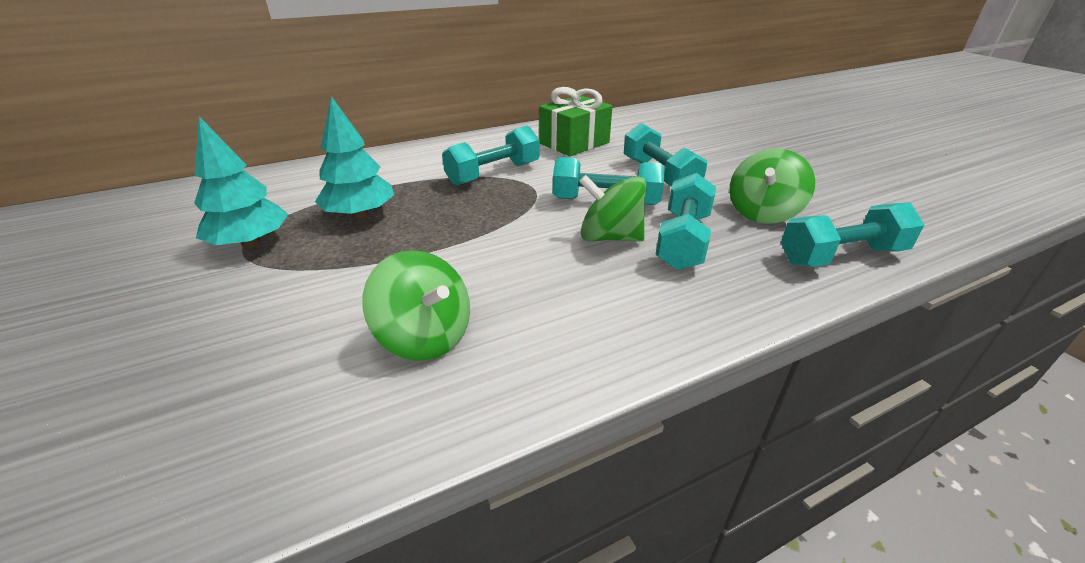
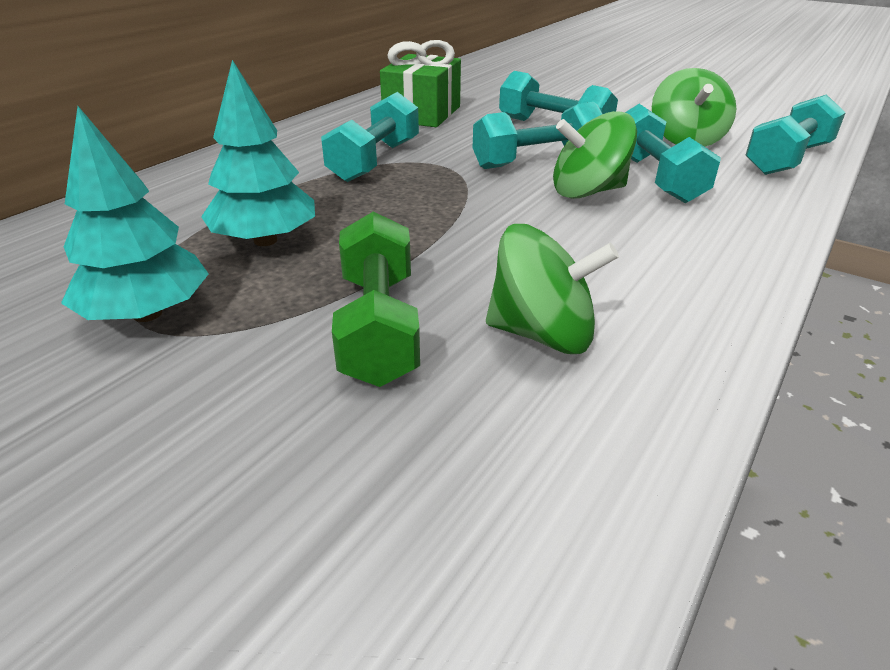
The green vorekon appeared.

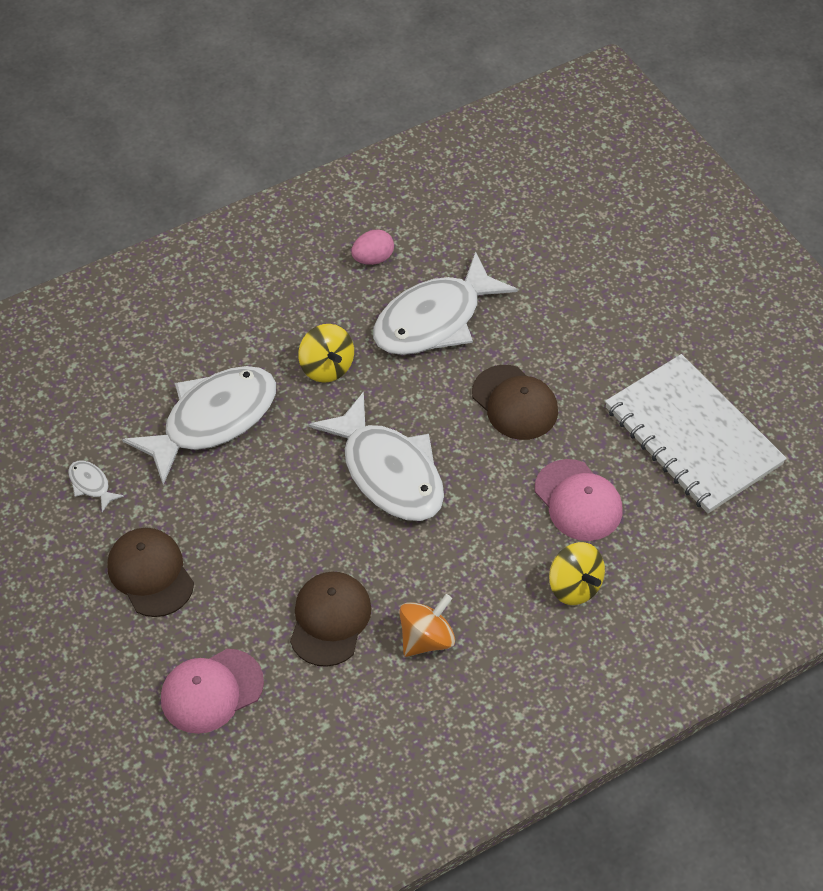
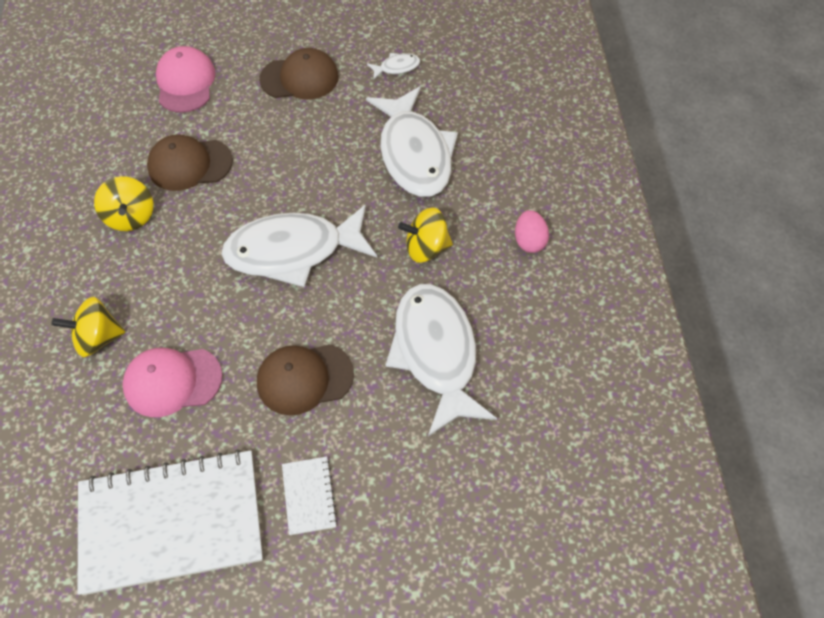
The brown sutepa (no. 2 from left in the first image) turned 135 degrees clockwise.
The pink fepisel moved.
The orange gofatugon became the yellow gofatugon (no. 2 from left).
The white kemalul (no. 2 from left) appeared.

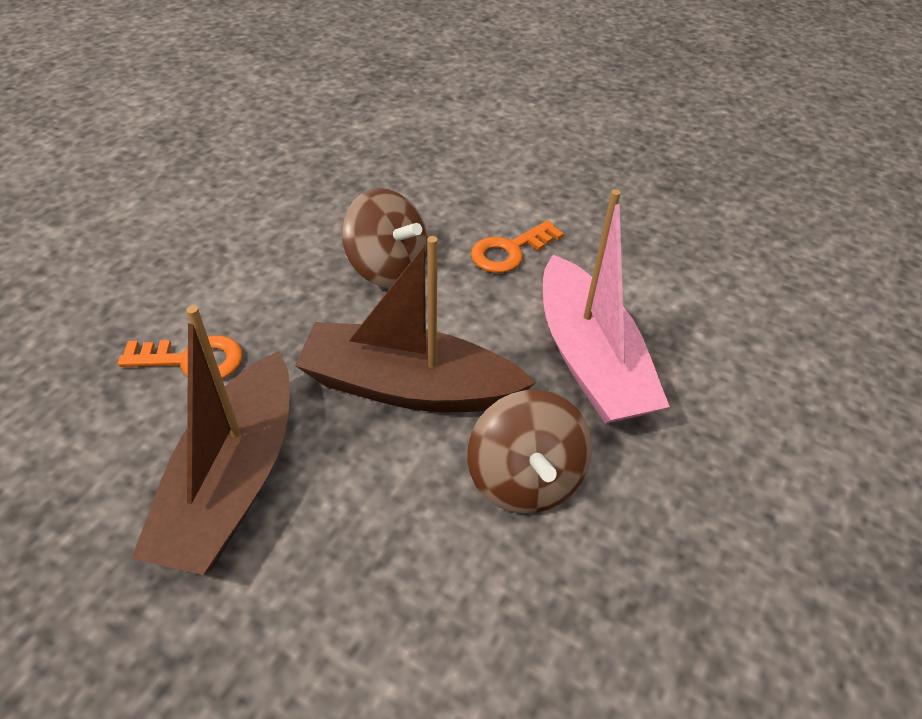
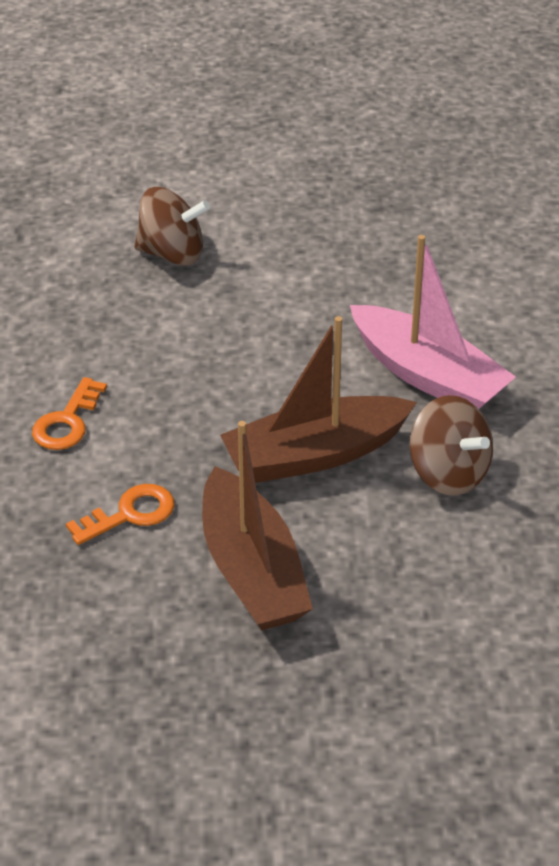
The brown gofatugon (no. 1 from left) moved.
The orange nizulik (no. 2 from left in the first image) moved.

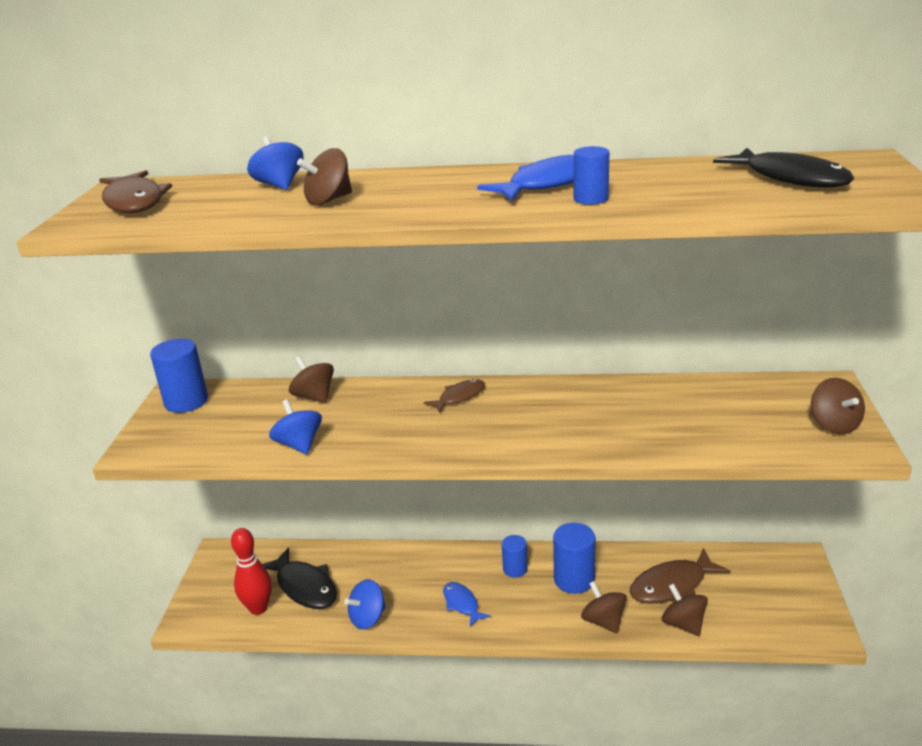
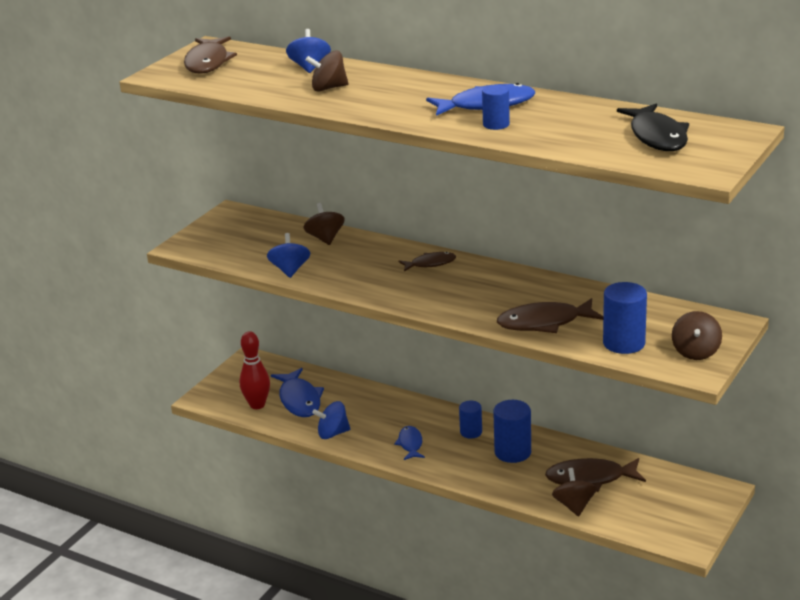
The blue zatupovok (no. 1 from left in the first image) moved.
The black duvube (no. 1 from left) became the blue duvube (no. 1 from left).
The brown gofatugon (no. 3 from left) disappeared.
The brown duvube (no. 3 from left) appeared.

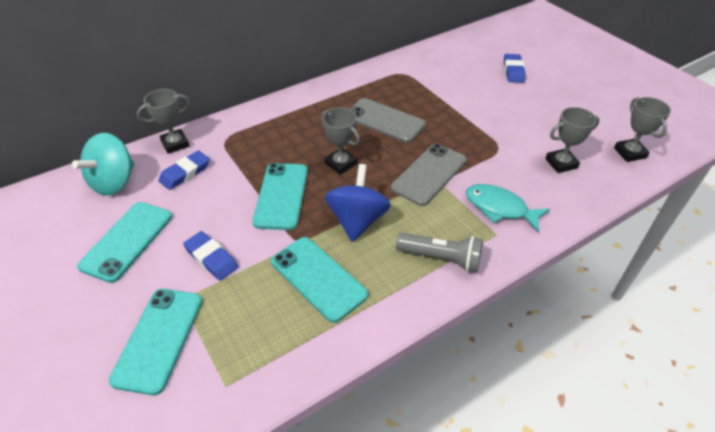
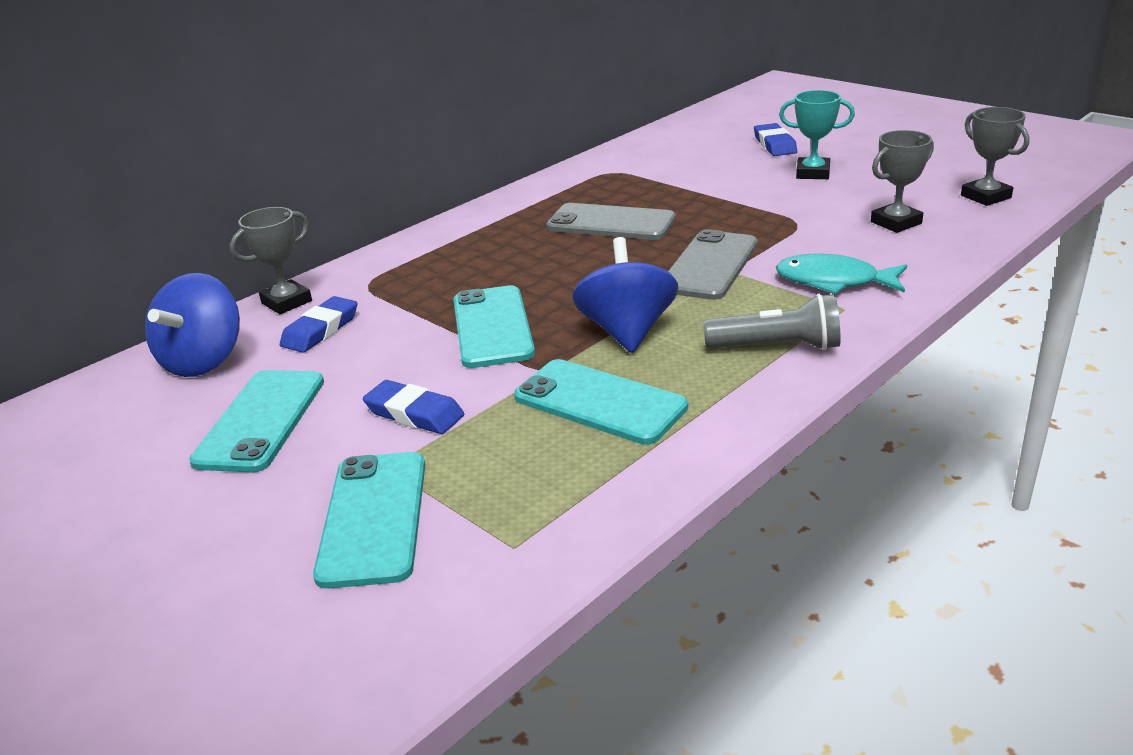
The turquoise gofatugon became the blue gofatugon (no. 1 from left).
The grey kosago (no. 2 from left) disappeared.
The turquoise kosago appeared.

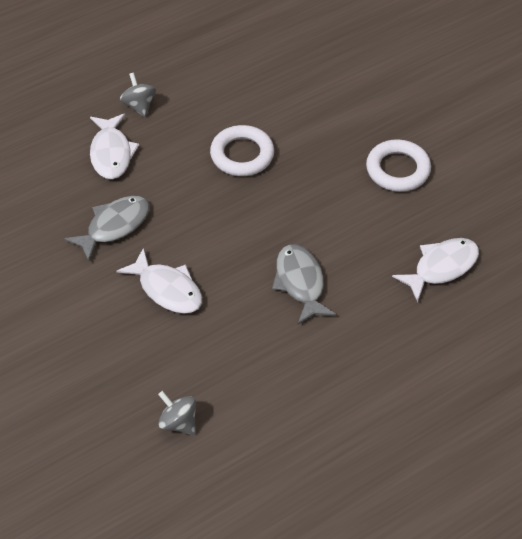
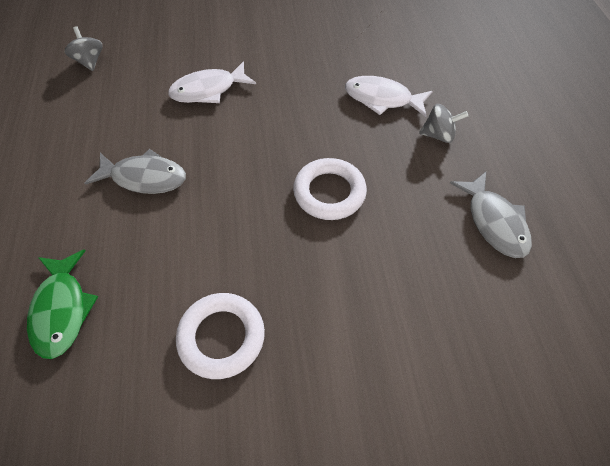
The grey duvube (no. 1 from left in the first image) moved.
The grey gofatugon (no. 2 from left in the first image) turned 90 degrees counterclockwise.
The white duvube (no. 3 from left) became the green duvube.

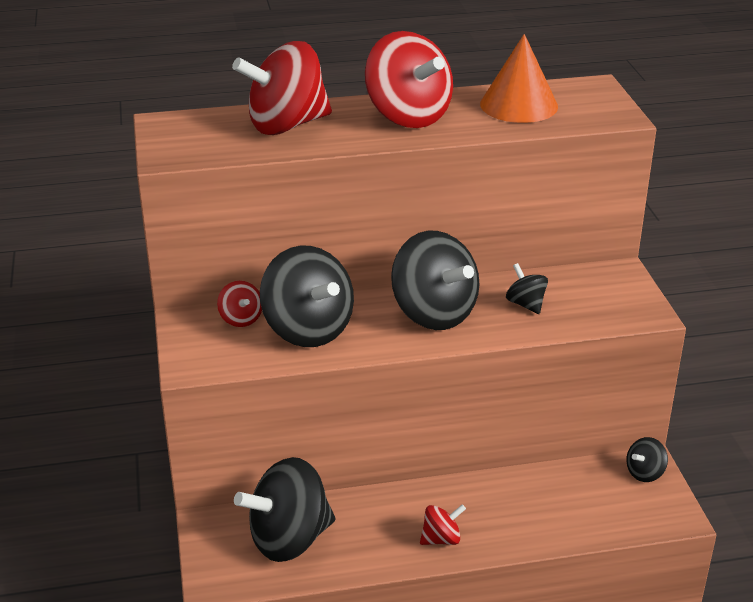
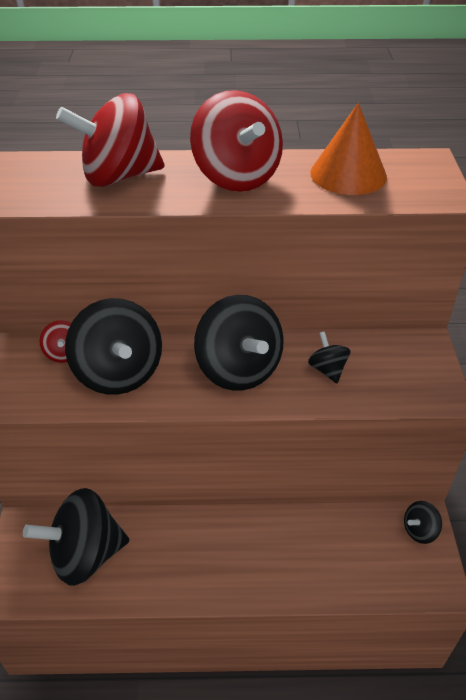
The red gofatugon (no. 4 from left) disappeared.

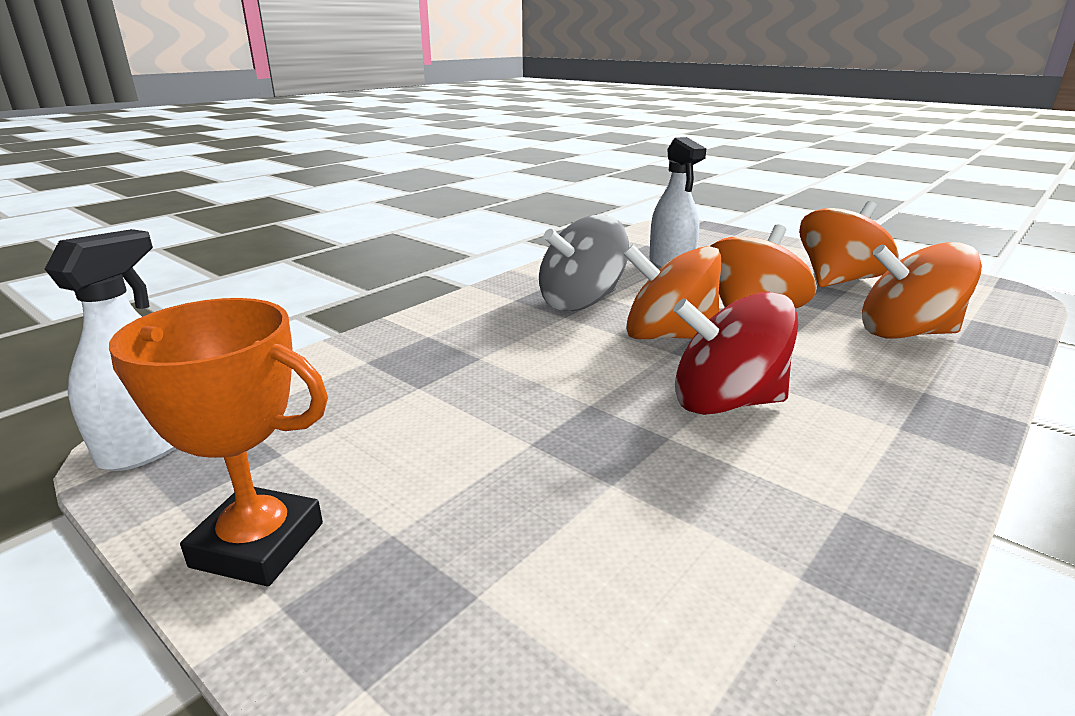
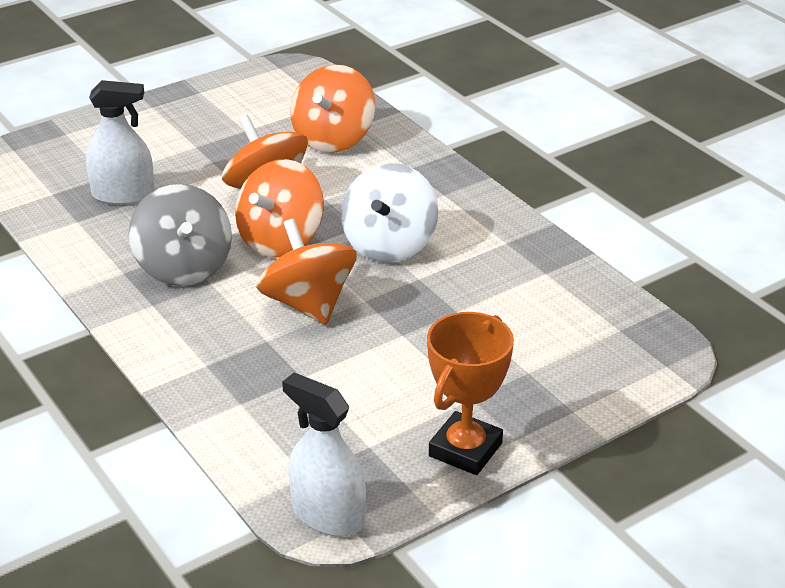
The red gofatugon became the white gofatugon.
The orange gofatugon (no. 3 from left) moved.

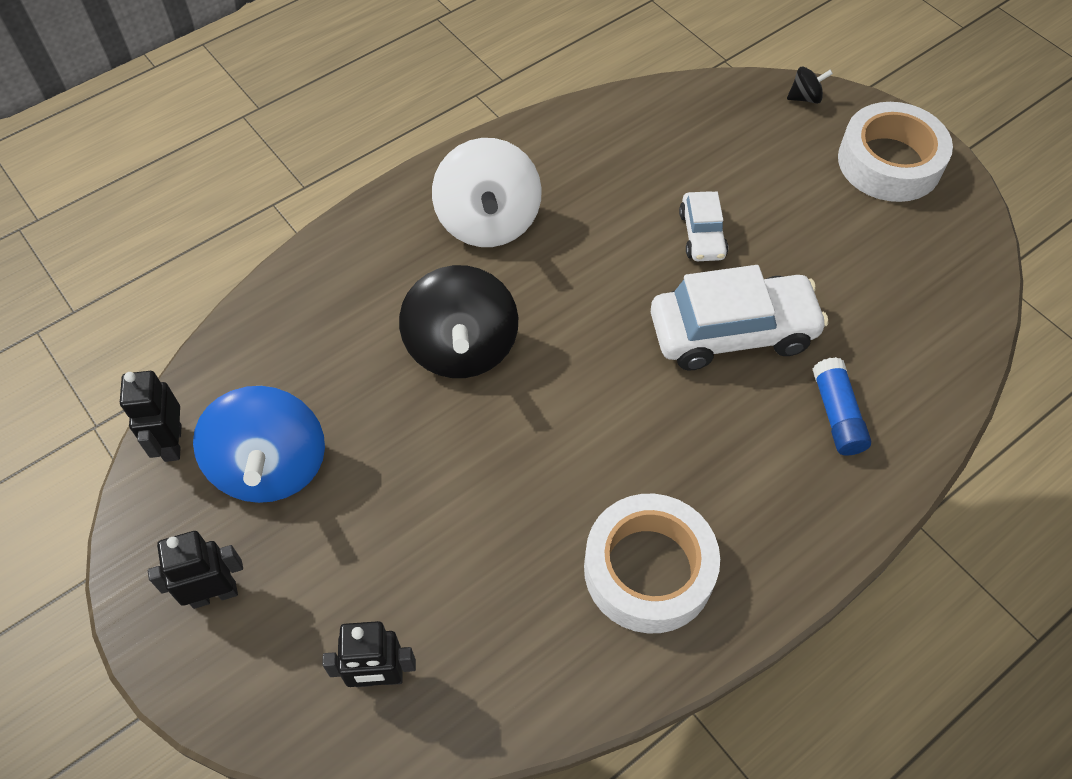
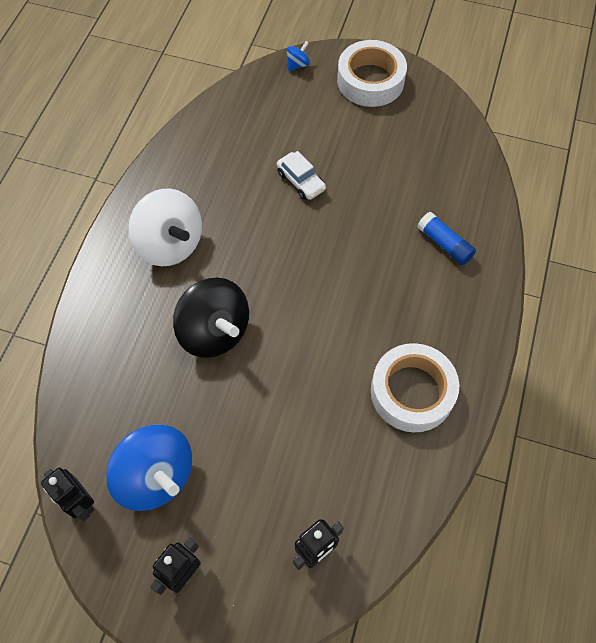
The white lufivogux (no. 2 from left) disappeared.
The black gofatugon (no. 2 from left) became the blue gofatugon (no. 2 from left).

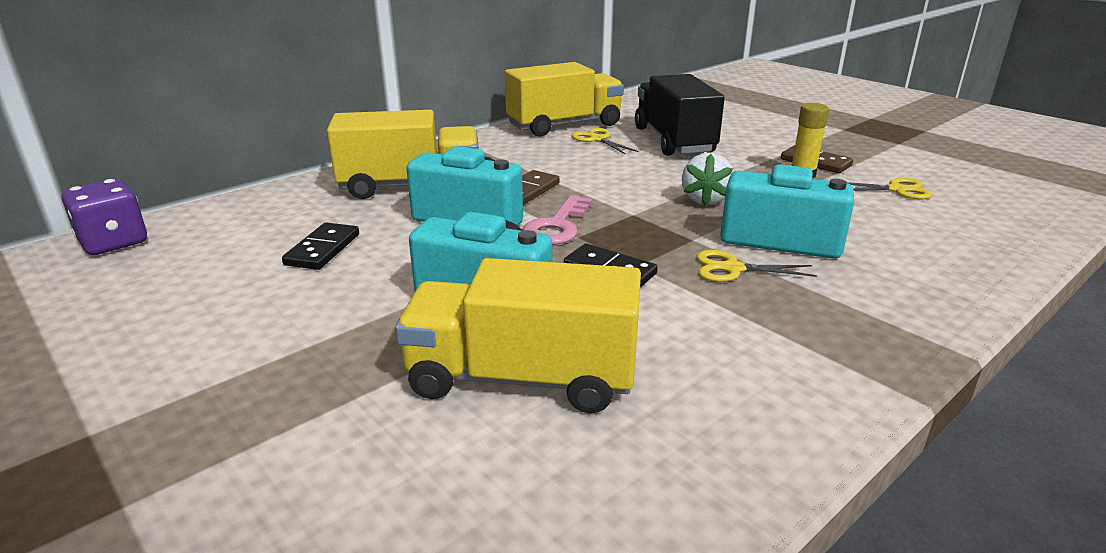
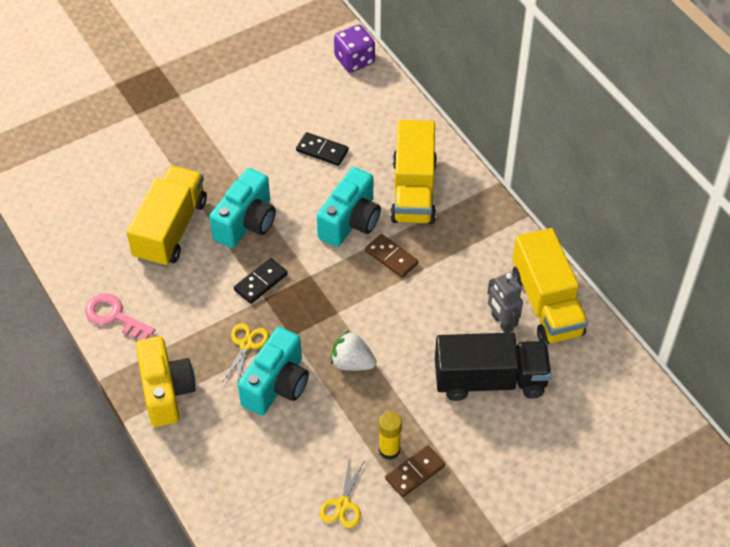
The pink nizulik moved.
The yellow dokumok (no. 1 from left) was replaced by the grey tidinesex.
The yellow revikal appeared.

